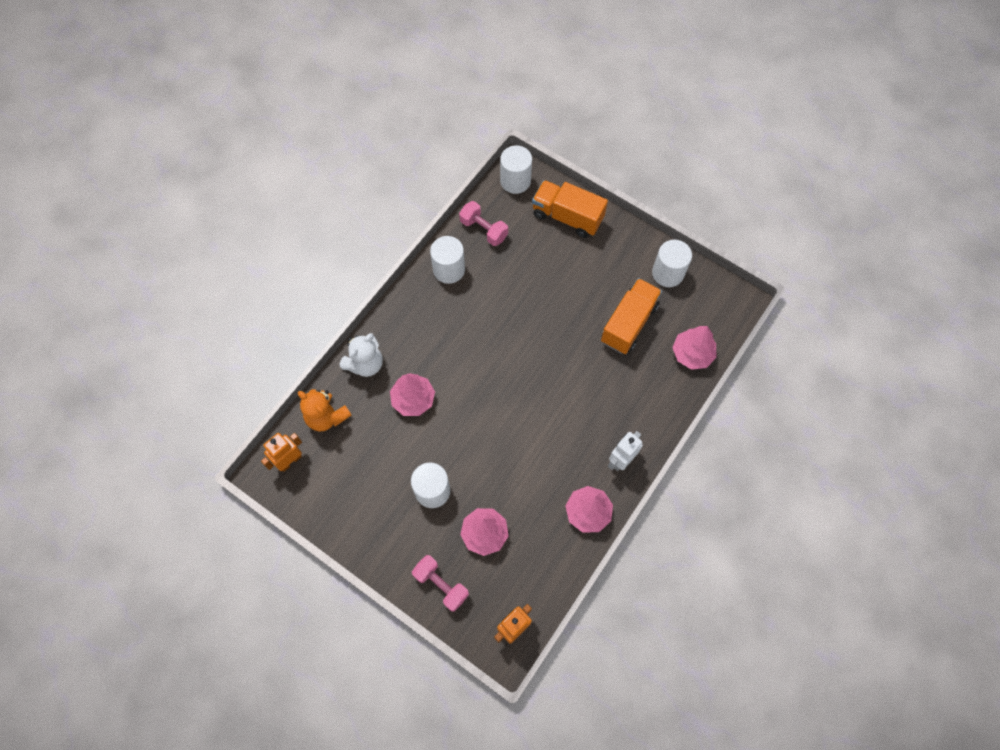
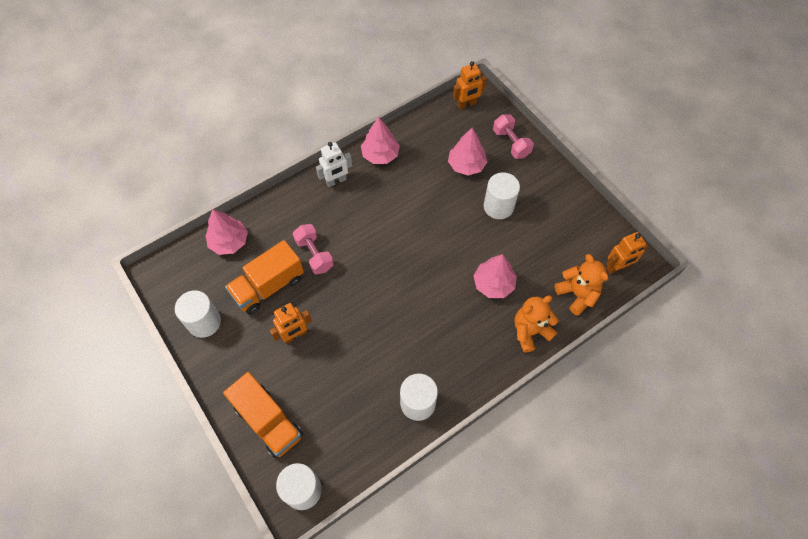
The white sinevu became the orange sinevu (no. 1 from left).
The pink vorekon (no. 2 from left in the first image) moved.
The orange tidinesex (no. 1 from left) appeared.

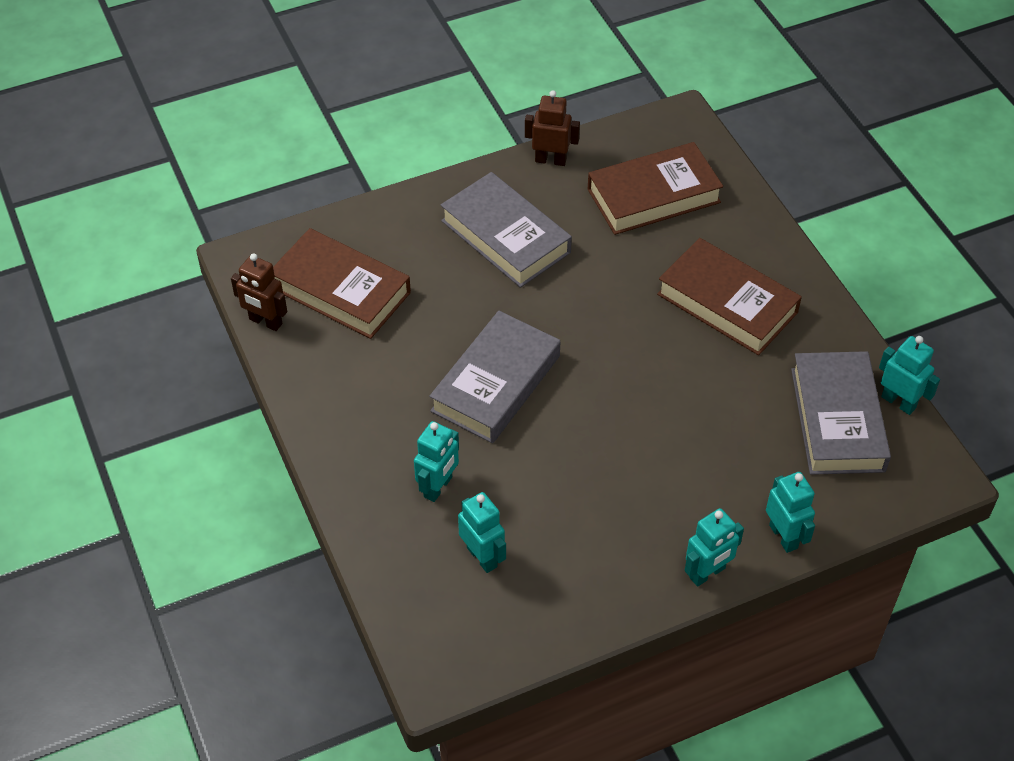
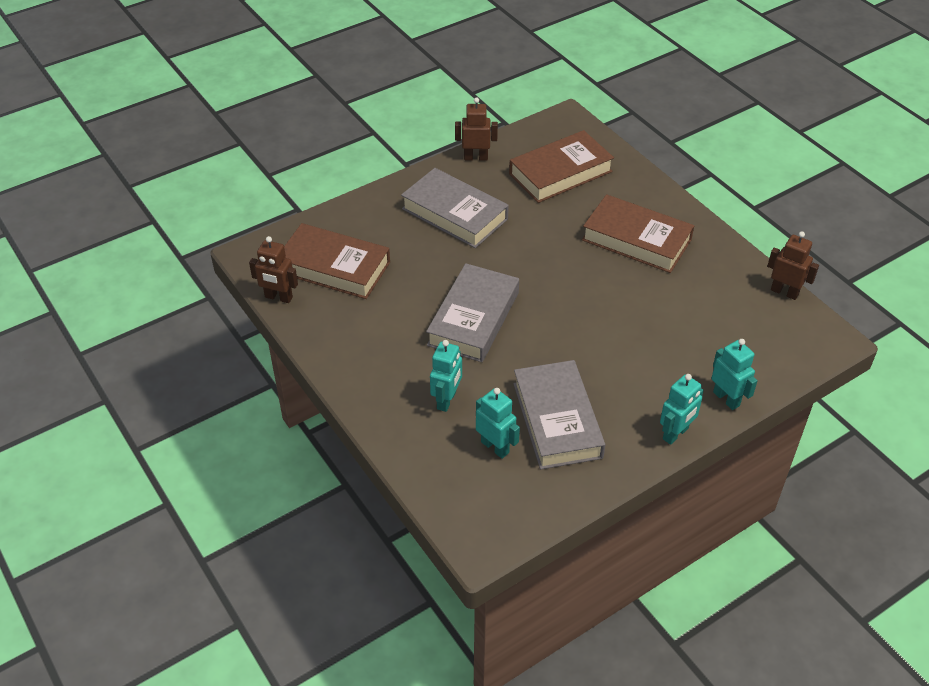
The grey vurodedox (no. 3 from left) moved.
The turquoise tidinesex (no. 5 from left) became the brown tidinesex (no. 3 from left).

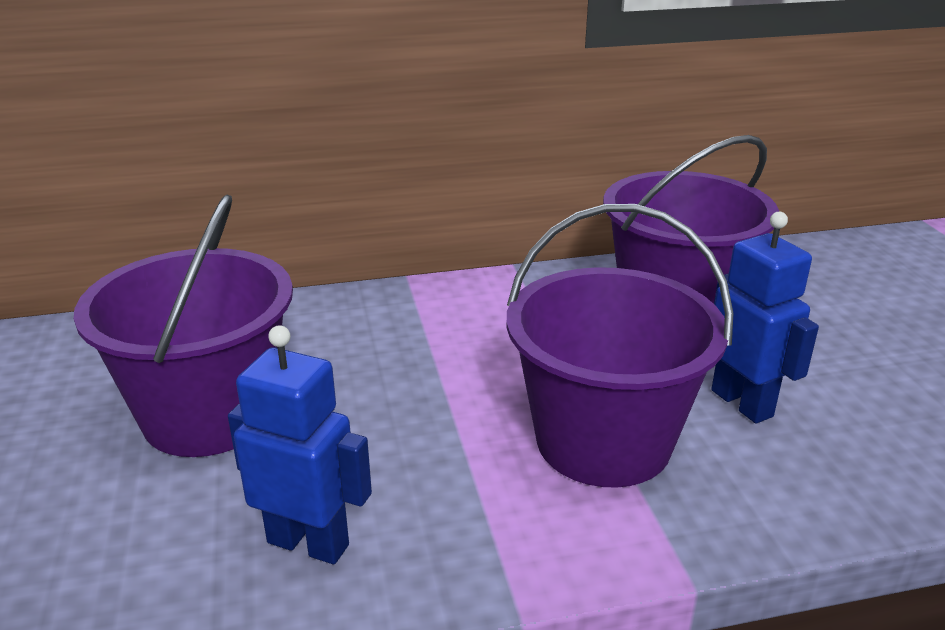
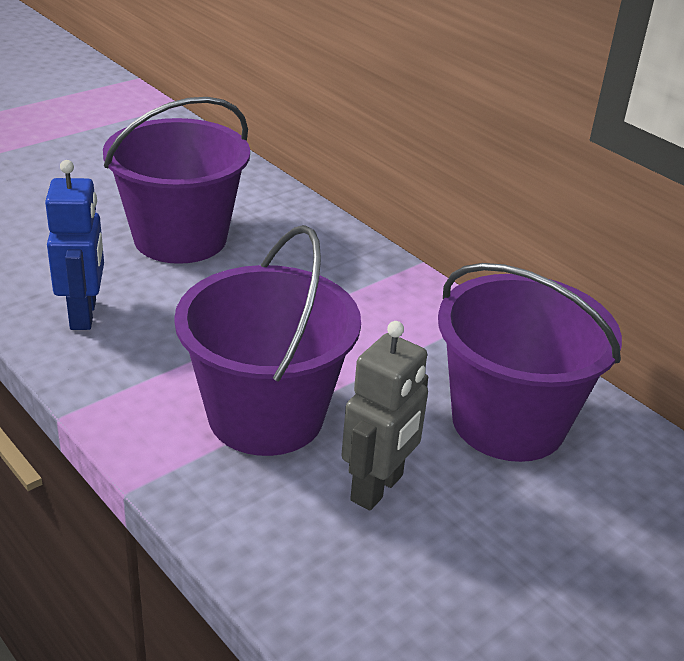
The blue tidinesex (no. 2 from left) became the grey tidinesex.

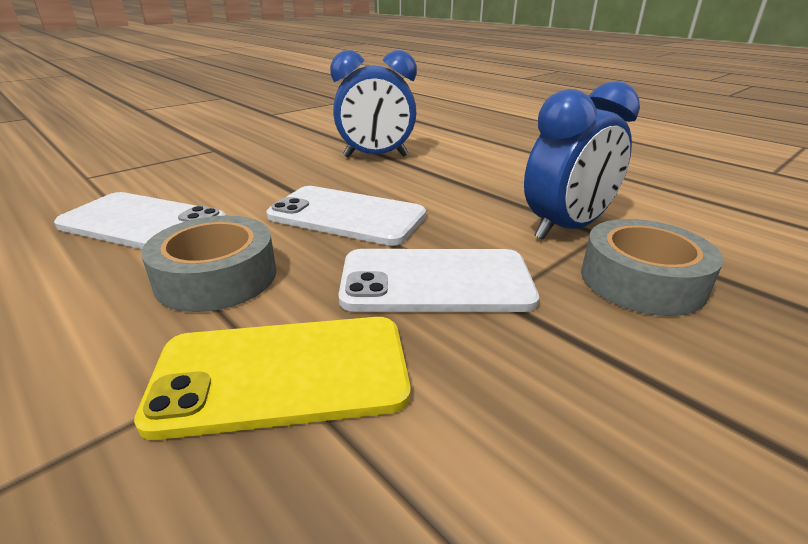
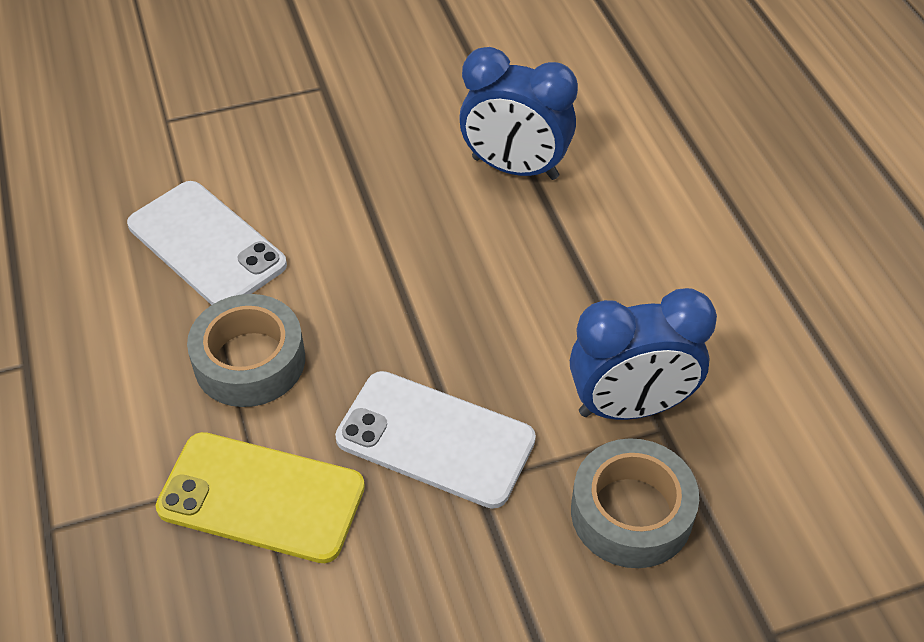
The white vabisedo (no. 2 from left) disappeared.

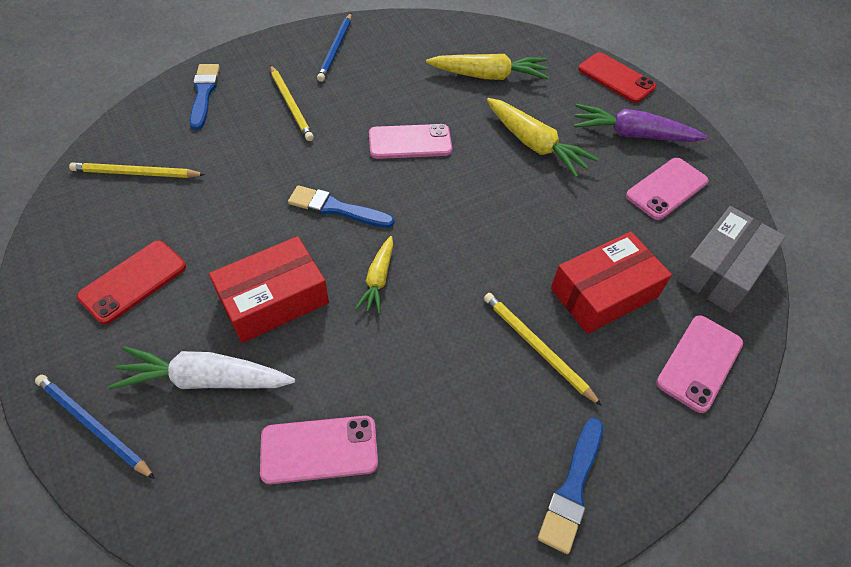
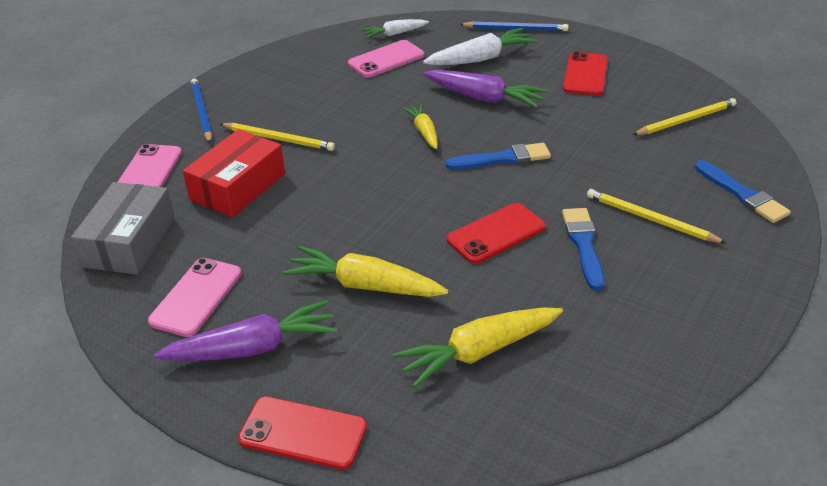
The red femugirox (no. 1 from left) was replaced by the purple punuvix (no. 2 from left).
The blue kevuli (no. 2 from left in the first image) moved.
The pink vabisedo (no. 2 from left) became the red vabisedo (no. 2 from left).
The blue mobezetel (no. 3 from left in the first image) moved.
The white punuvix (no. 1 from left) appeared.

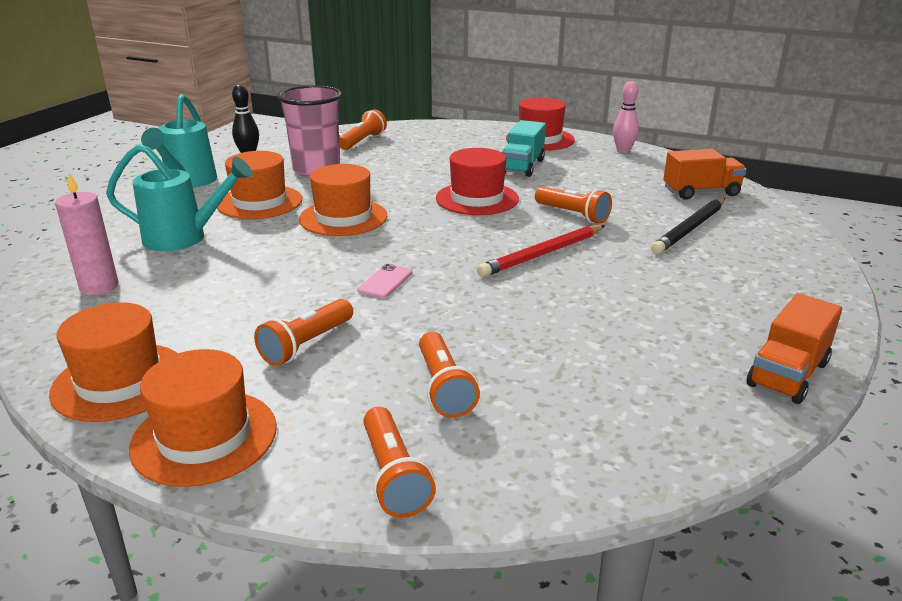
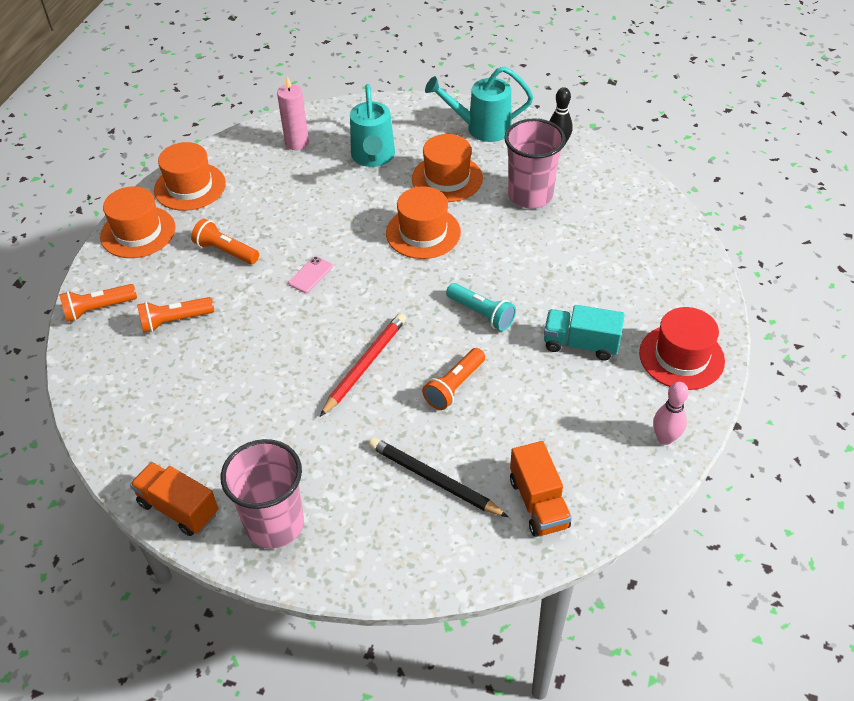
The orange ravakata (no. 2 from left) disappeared.
The pink vabisedo turned 75 degrees counterclockwise.
The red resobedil (no. 1 from left) was replaced by the turquoise ravakata.
The red kevuli turned 75 degrees clockwise.
The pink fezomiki (no. 1 from left) appeared.

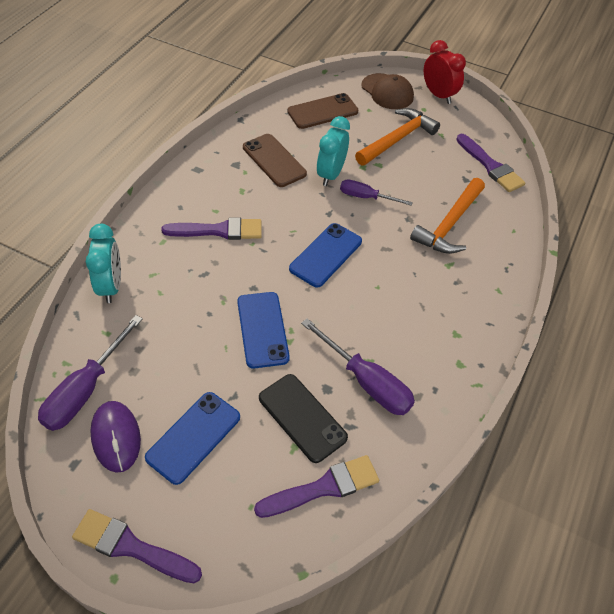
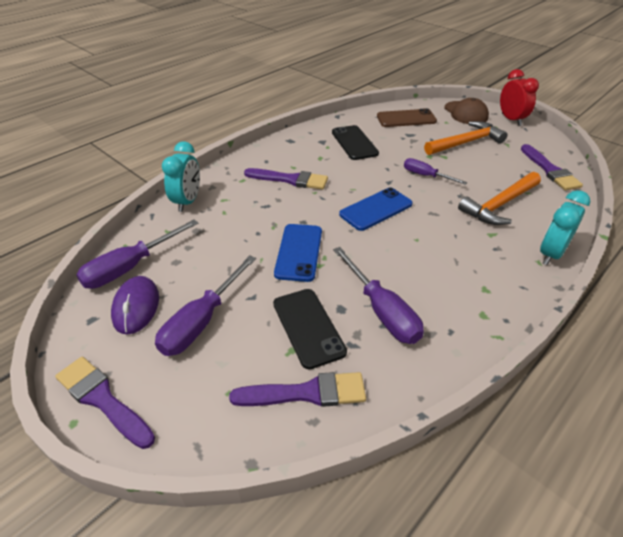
The blue vabisedo (no. 1 from left) was replaced by the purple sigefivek (no. 2 from left).
The brown vabisedo (no. 1 from left) became the black vabisedo (no. 2 from left).
The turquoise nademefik (no. 2 from left) moved.

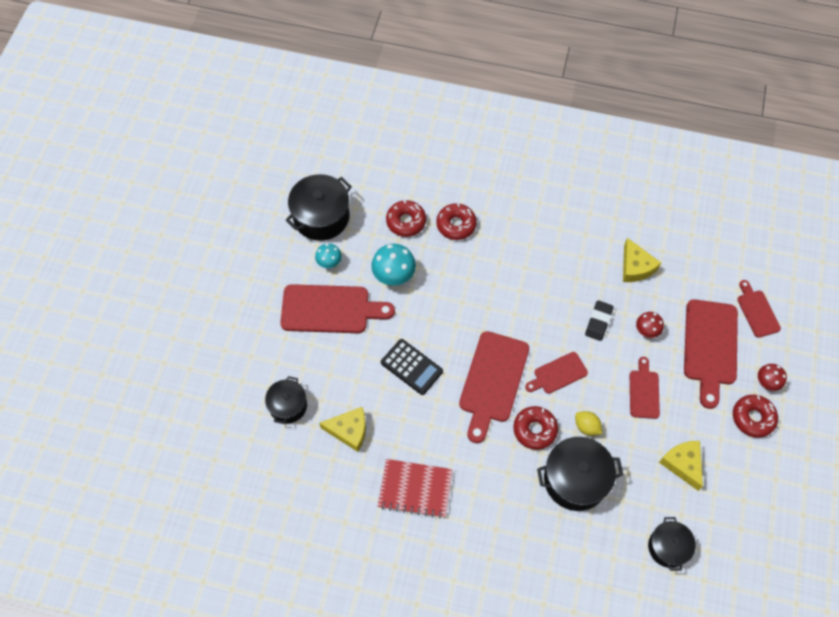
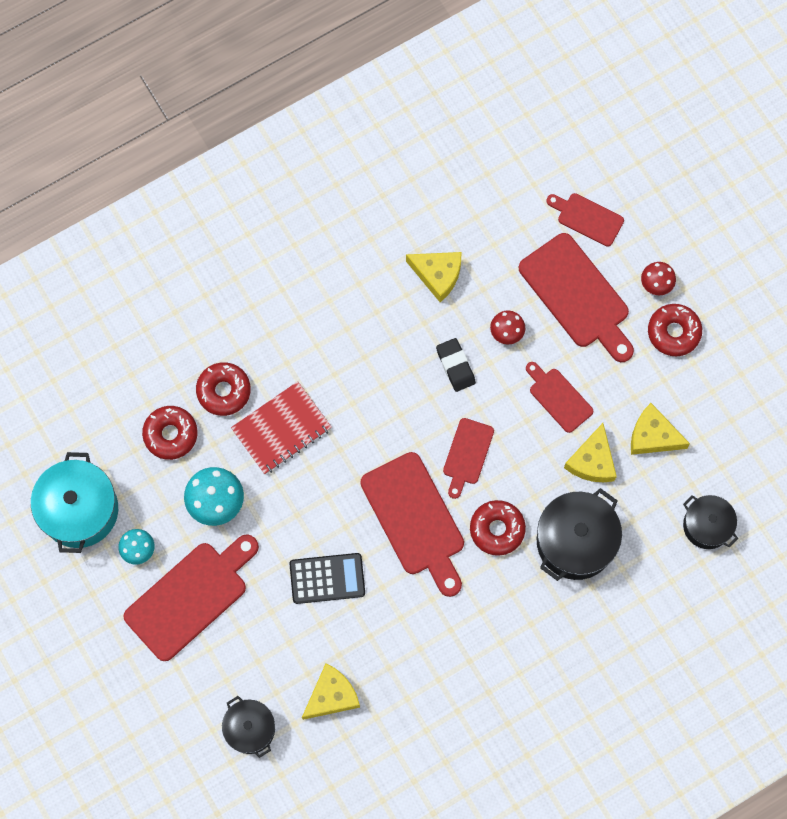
The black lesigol (no. 2 from left) became the turquoise lesigol.
The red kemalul moved.
The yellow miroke disappeared.
The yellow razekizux (no. 3 from left) appeared.

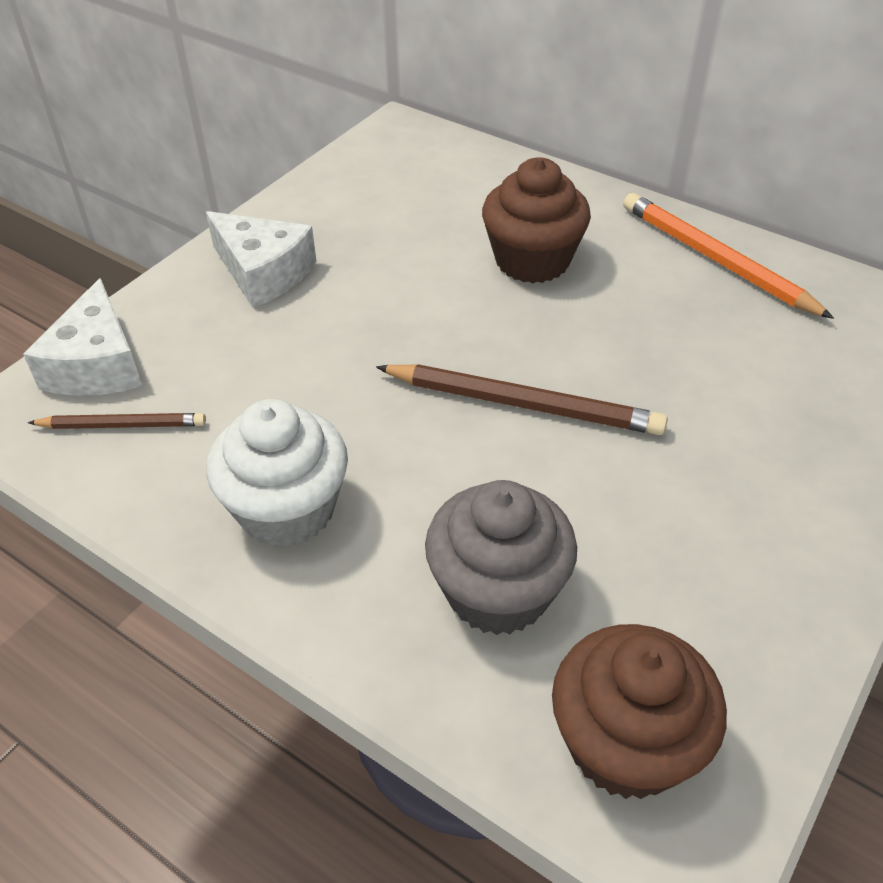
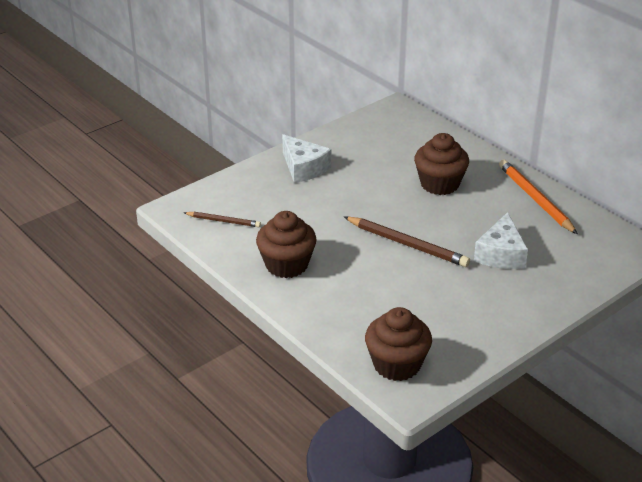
The white razekizux (no. 1 from left in the first image) moved.
The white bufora became the brown bufora (no. 1 from left).
The grey bufora disappeared.

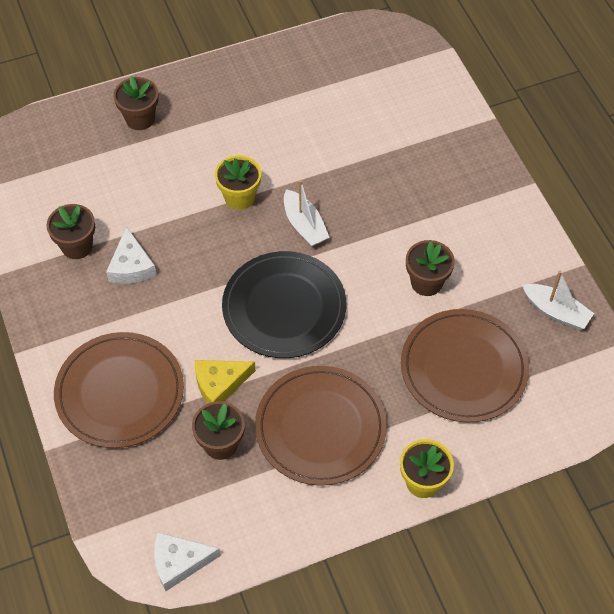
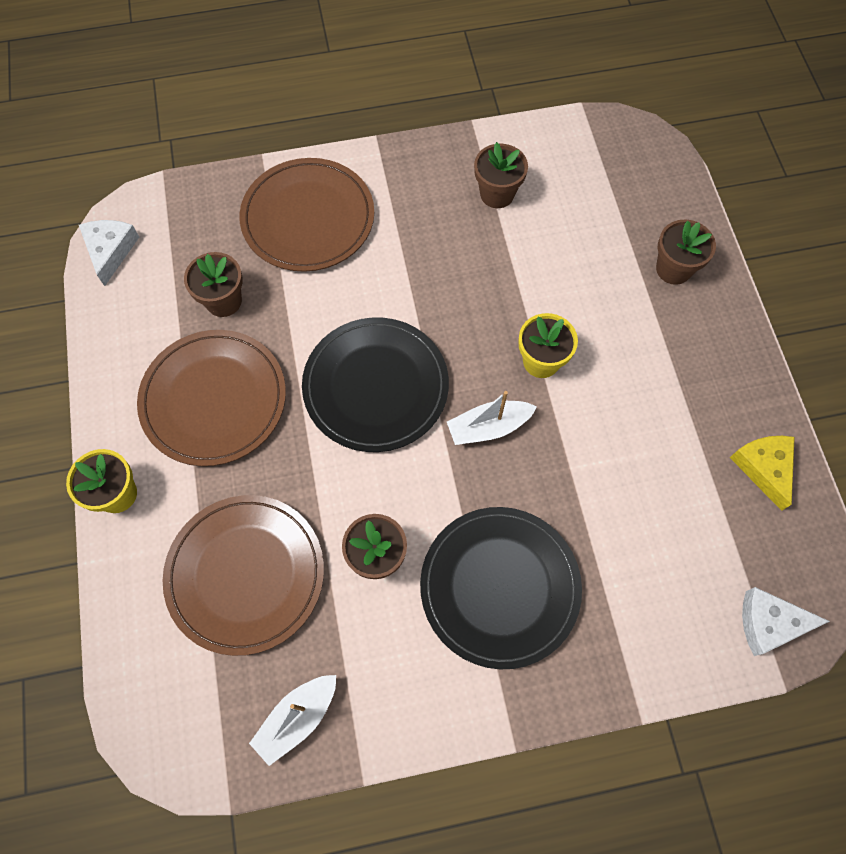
The white razekizux (no. 1 from left in the first image) moved.
The yellow razekizux moved.
The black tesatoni (no. 2 from left) appeared.

